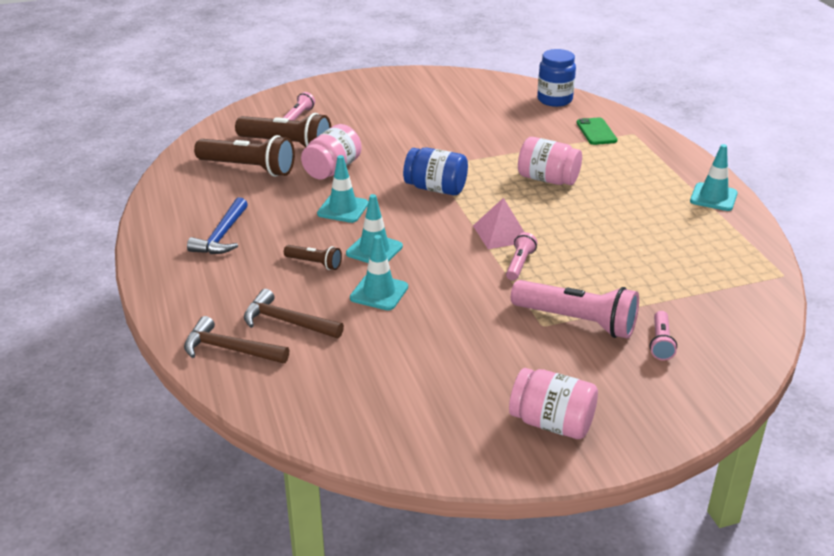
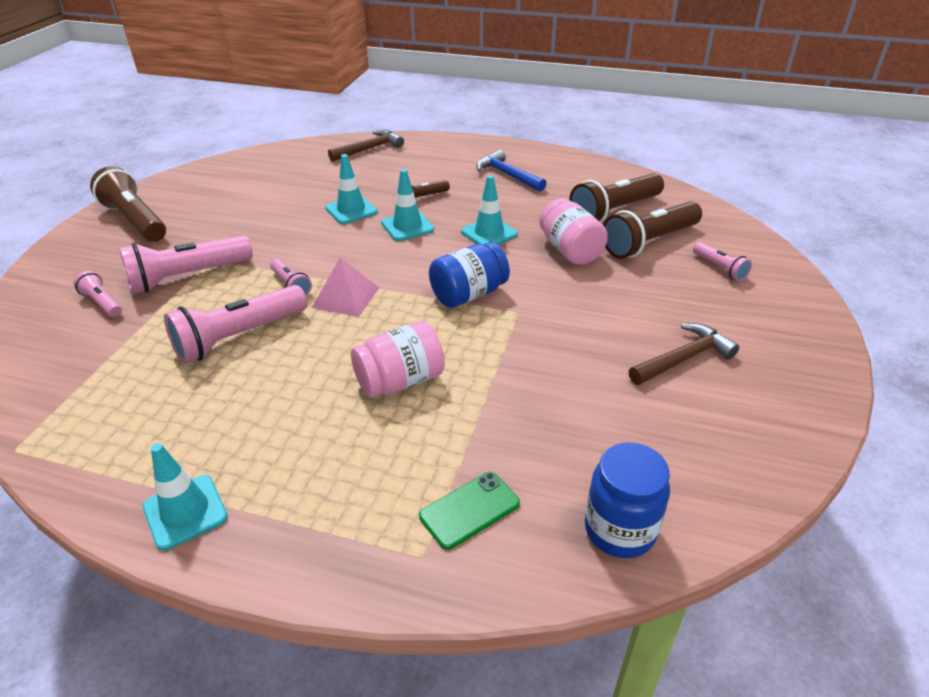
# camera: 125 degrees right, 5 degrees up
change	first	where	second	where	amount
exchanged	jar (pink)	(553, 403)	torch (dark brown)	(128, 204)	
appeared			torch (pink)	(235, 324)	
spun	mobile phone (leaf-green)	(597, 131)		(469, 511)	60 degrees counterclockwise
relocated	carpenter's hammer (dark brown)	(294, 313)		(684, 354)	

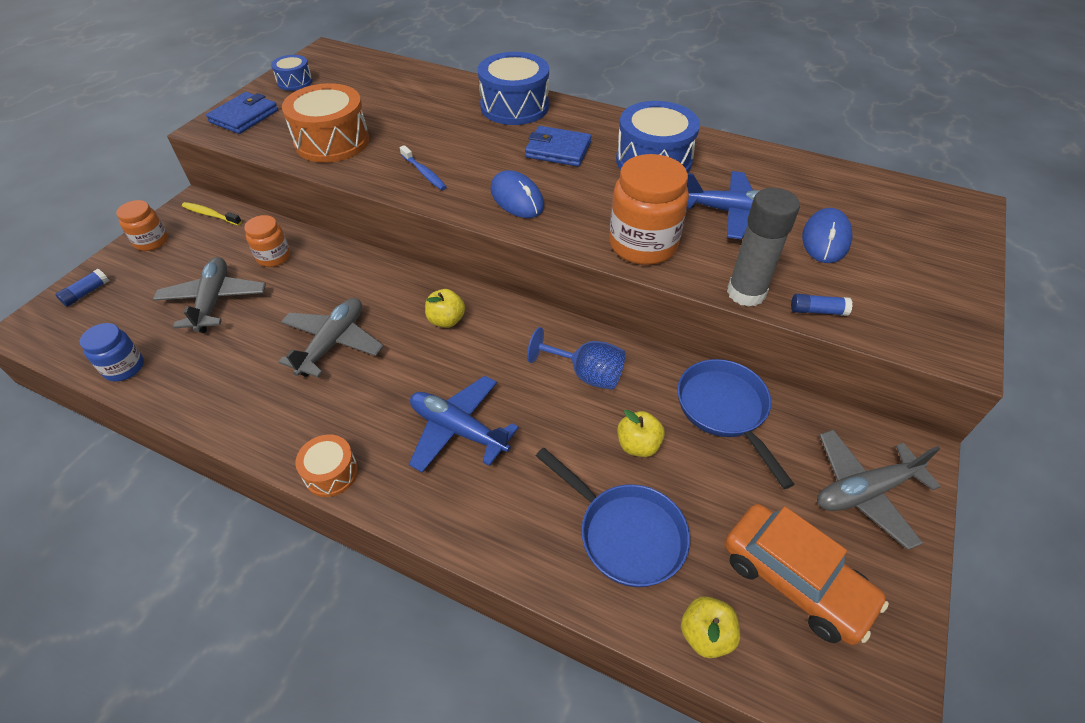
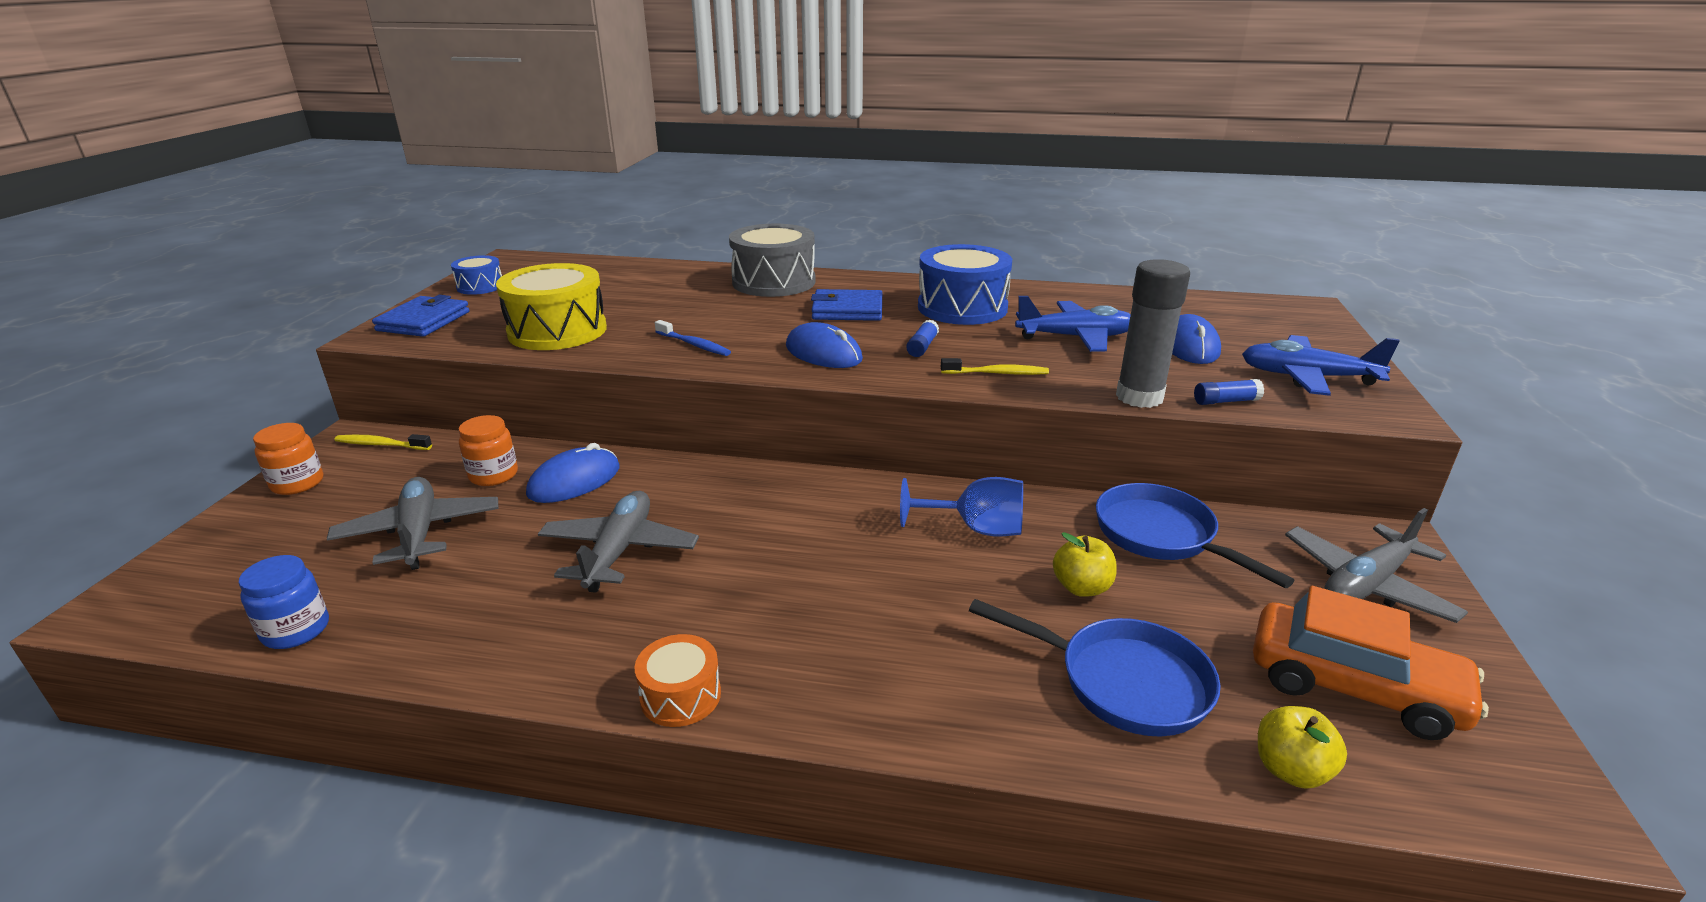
# camera: 15 degrees left, 20 degrees down
change	first	where	second	where	amount
colour	drum (orange)	(325, 123)	drum (yellow)	(551, 306)	
appeared			PC mouse (cobalt)	(573, 473)	
colour	drum (cobalt)	(513, 88)	drum (ash-grey)	(772, 260)	
relocated	stick of glue (cobalt)	(82, 287)		(922, 338)	
exchanged	jar (orange)	(649, 209)	toothbrush (yellow)	(995, 366)	
relocated	aeroplane (cobalt)	(464, 424)		(1321, 365)	
missing	apple (yellow)	(445, 308)			

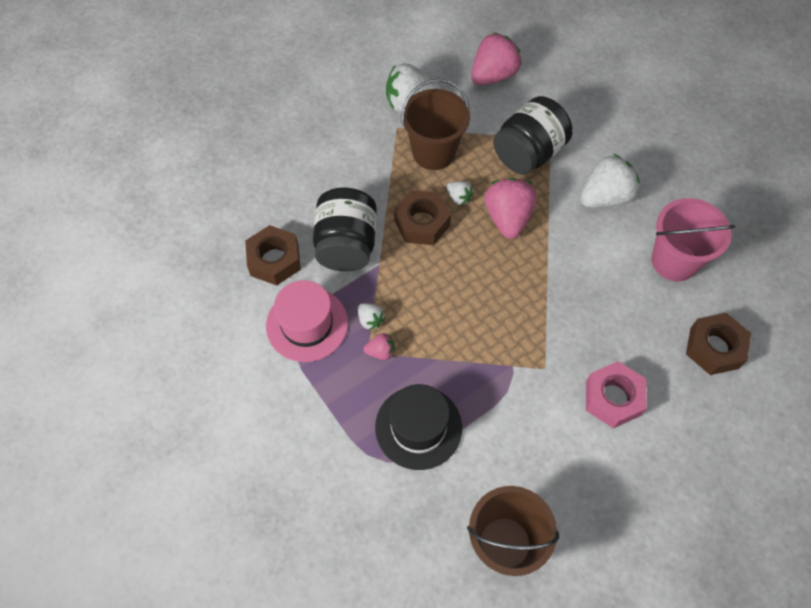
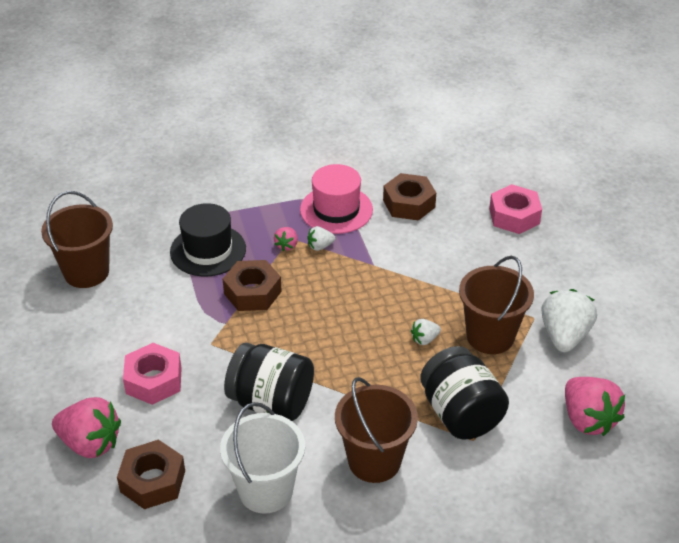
# camera: 110 degrees right, 20 degrees down
change	first	where	second	where	amount
relocated	berry (pink)	(511, 208)		(86, 427)	
colour	pail (pink)	(693, 239)	pail (white)	(262, 458)	
relocated	hex nut (dark brown)	(422, 217)		(252, 285)	
relocated	jar (black)	(345, 229)		(269, 382)	
exchanged	berry (white)	(609, 181)	pail (dark brown)	(376, 430)	
appeared			hex nut (pink)	(515, 209)	

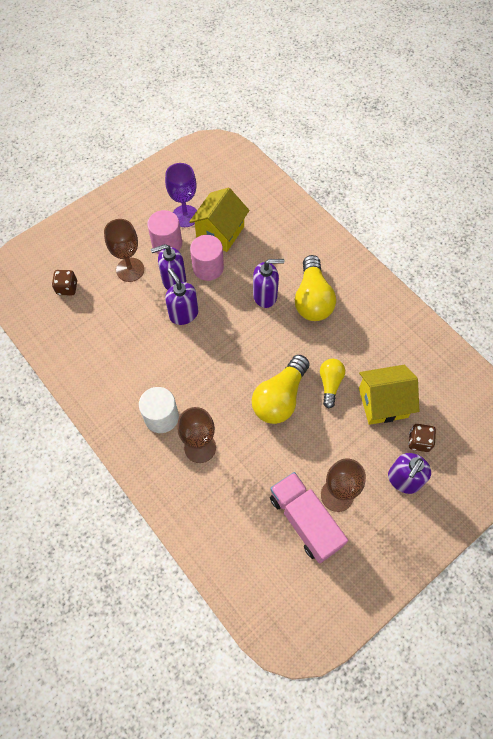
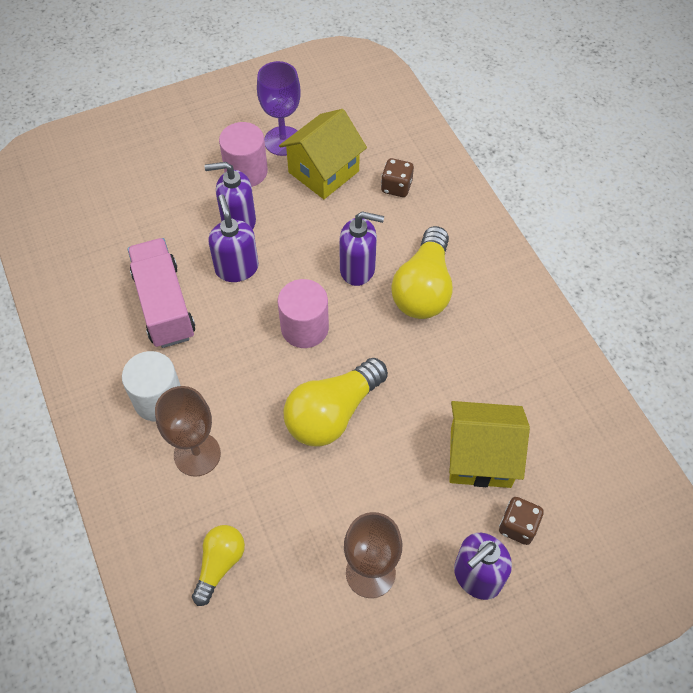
# camera: 15 degrees right, 5 degrees down
change	first	where	second	where	amount
relocated	toy truck (pink)	(309, 518)		(161, 293)	
relocated	light bulb (yellow)	(332, 384)		(218, 565)	
relocated	cylinder shape (pink)	(207, 258)		(303, 313)	
relocated	dice (dark brown)	(64, 282)		(397, 177)	
missing	wine glass (dark brown)	(124, 250)			

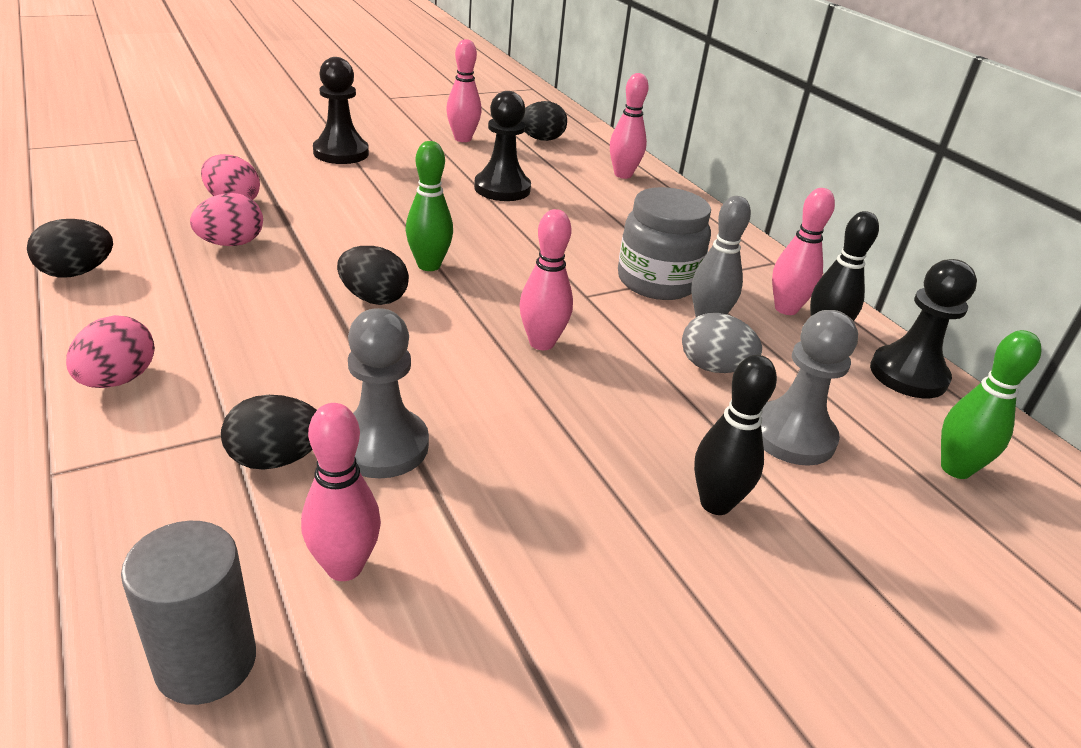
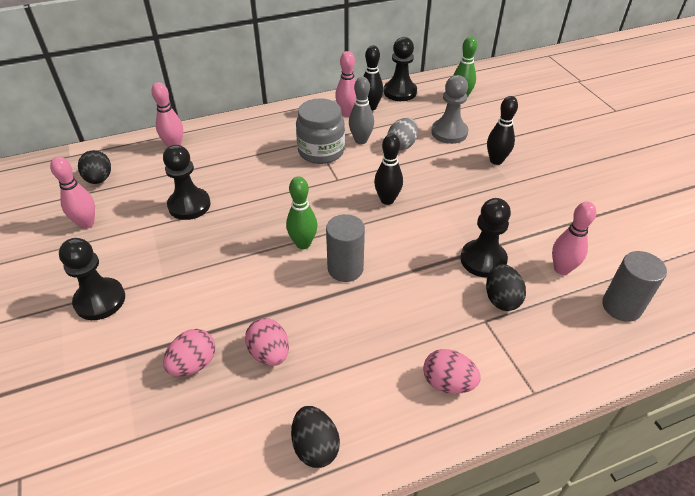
# camera: 80 degrees left, 10 degrees up
change	first	where	second	where	amount
exchanged	egg shape (black)	(373, 275)	cylinder shape (ash-grey)	(345, 248)	
colour	skittle (pink)	(546, 279)	skittle (black)	(388, 169)	
colour	chess pawn (ash-grey)	(388, 393)	chess pawn (black)	(485, 238)	

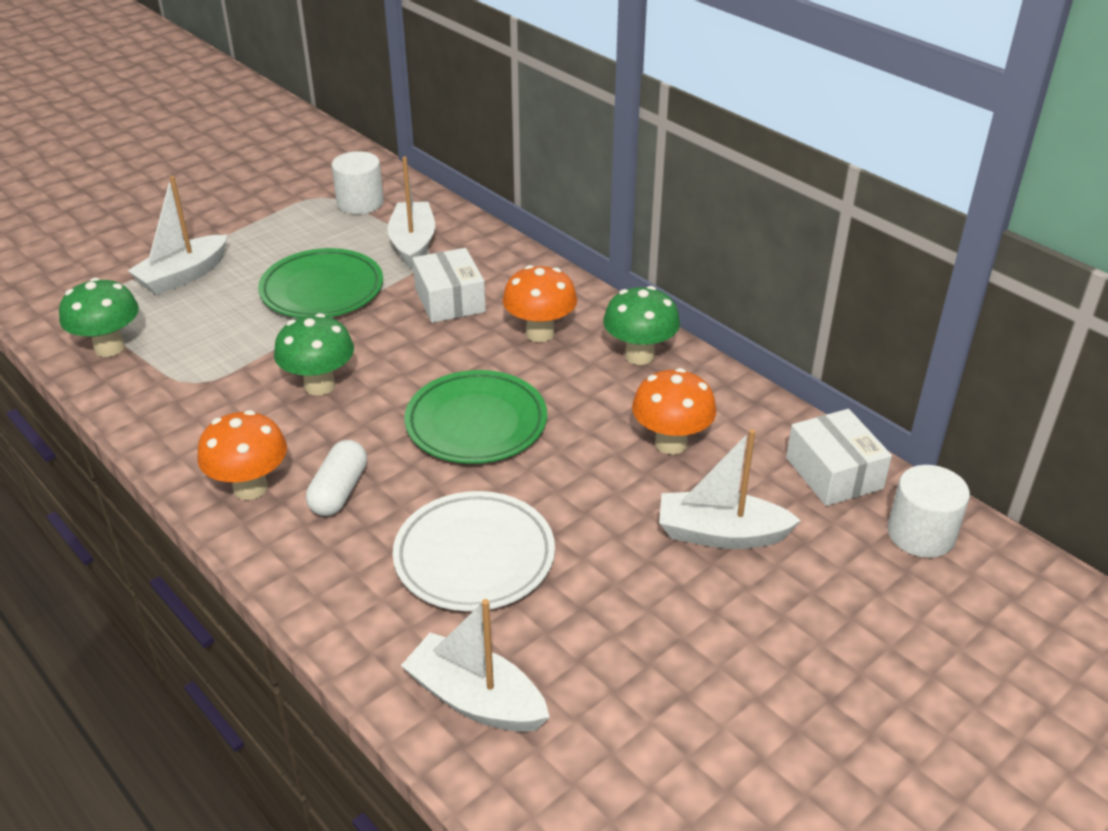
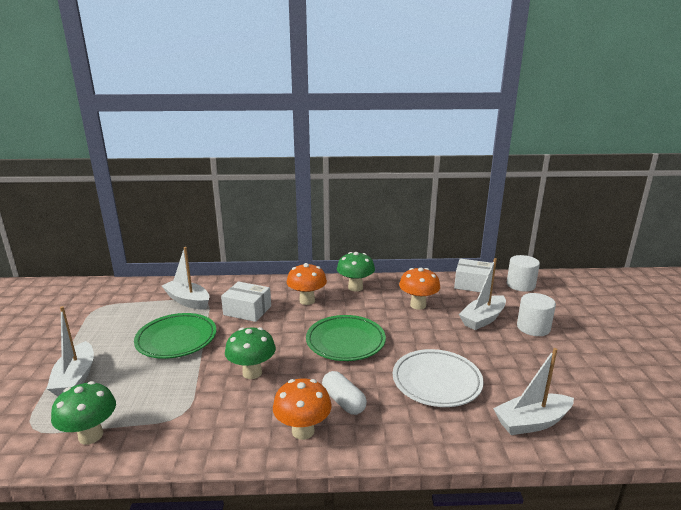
# camera: 50 degrees left, 15 degrees down
change	first	where	second	where	amount
relocated	cylinder shape (white)	(357, 182)		(536, 314)	

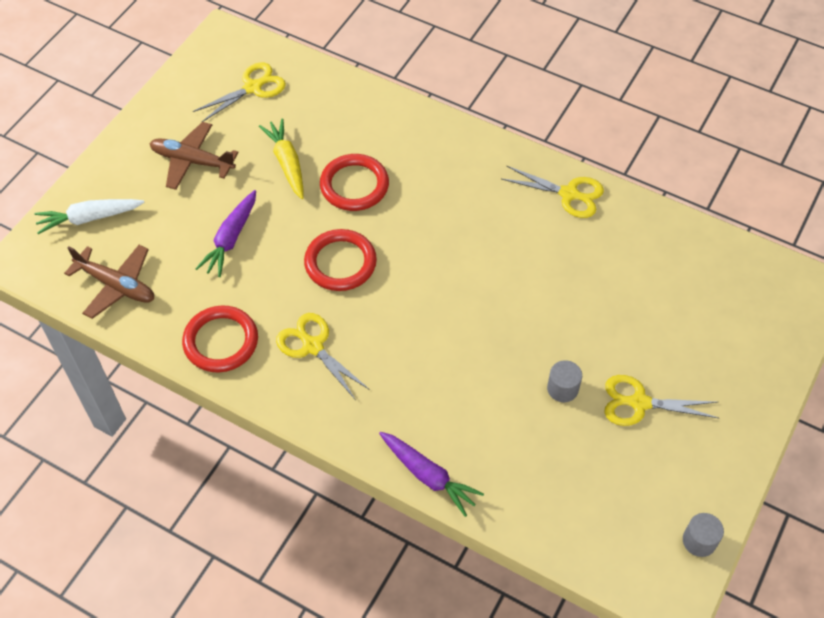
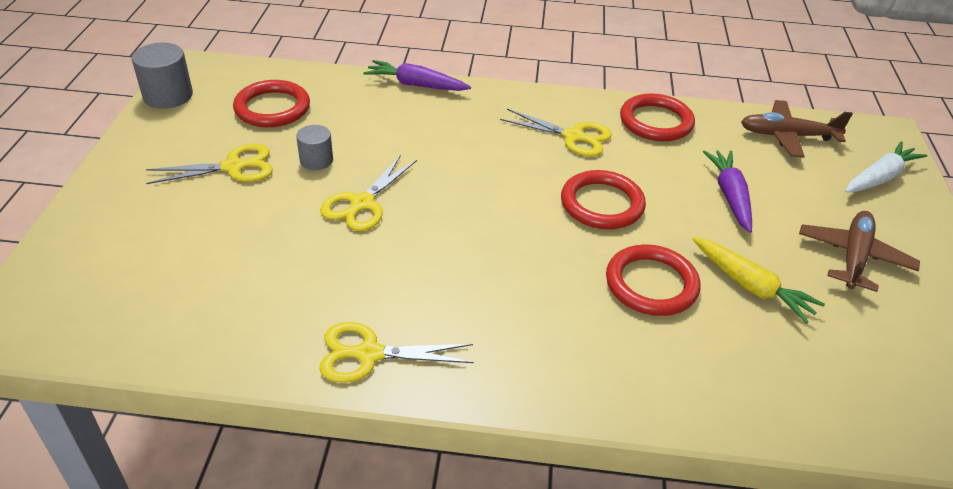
# camera: 155 degrees right, 15 degrees down
change	first	where	second	where	amount
size	cylinder shape (ash-grey)	(703, 535)		(162, 76)	x1.58
appeared			hoop (crimson)	(271, 103)	
relocated	shears (yellow)	(239, 92)		(368, 193)	
spun	aeroplane (dark brown)	(193, 156)		(859, 251)	60 degrees counterclockwise

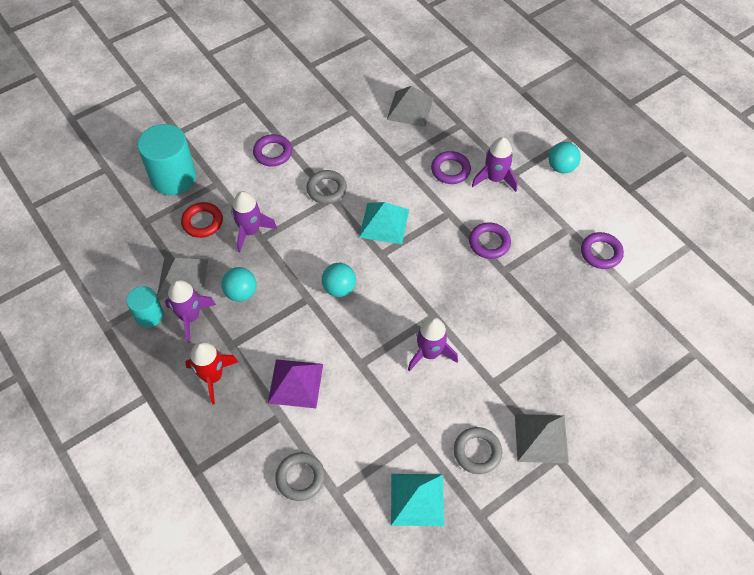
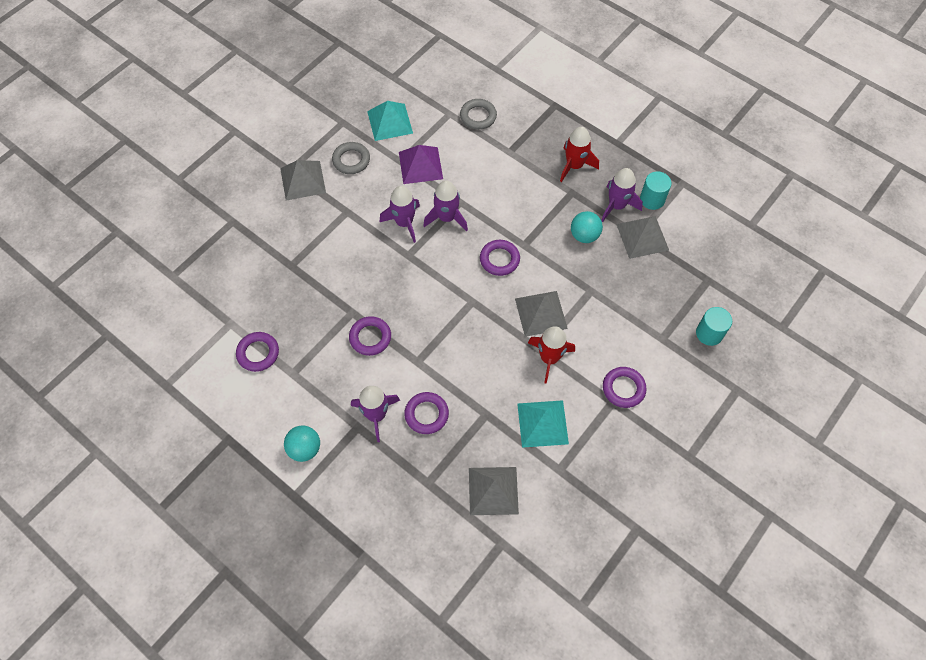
# camera: 165 degrees right, 5 degrees up
change	first	where	second	where	amount
relocated	pyramid (royal purple)	(295, 383)		(421, 164)	
relocated	spaceship (royal purple)	(254, 222)		(445, 206)	
exchanged	ball (teal)	(339, 280)	hoop (royal purple)	(500, 258)	
appeared			pyramid (ash-grey)	(541, 314)	
relocated	pyramid (teal)	(384, 223)		(543, 424)	
exchanged	hoop (ash-grey)	(327, 187)	spaceship (crimson)	(551, 355)	
size	cylinder shape (teal)	(167, 159)		(714, 326)	x0.57
missing	hoop (crimson)	(202, 220)			

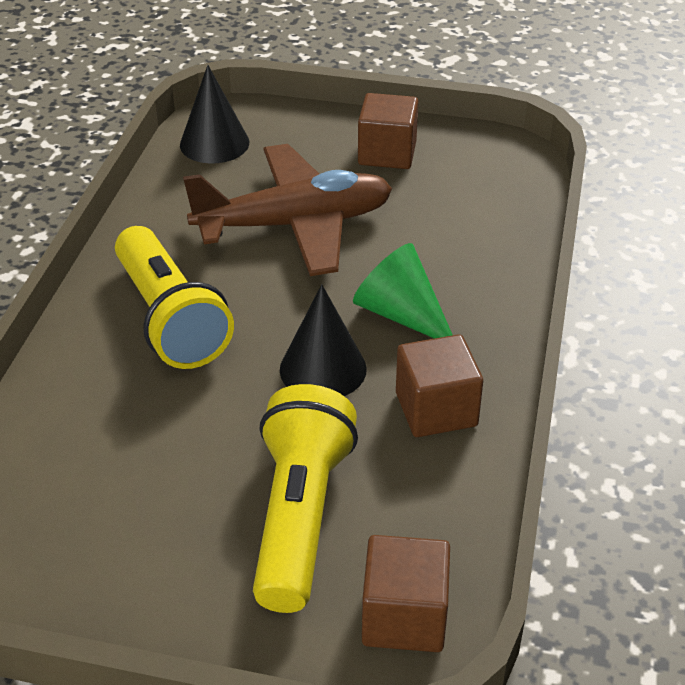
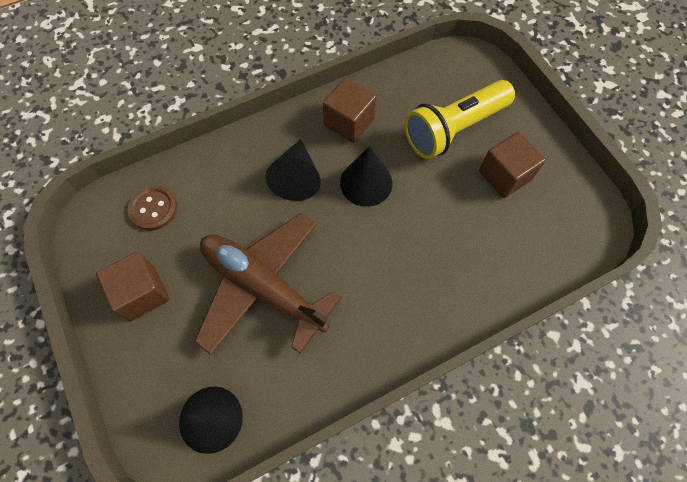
# camera: 130 degrees left, 25 degrees up
change	first	where	second	where	amount
appeared			sewing button (dark brown)	(152, 208)	
colour	cone (leaf-green)	(402, 290)	cone (black)	(293, 170)	
relocated	cube (dark brown)	(406, 593)		(512, 165)	
missing	torch (yellow)	(174, 297)			

